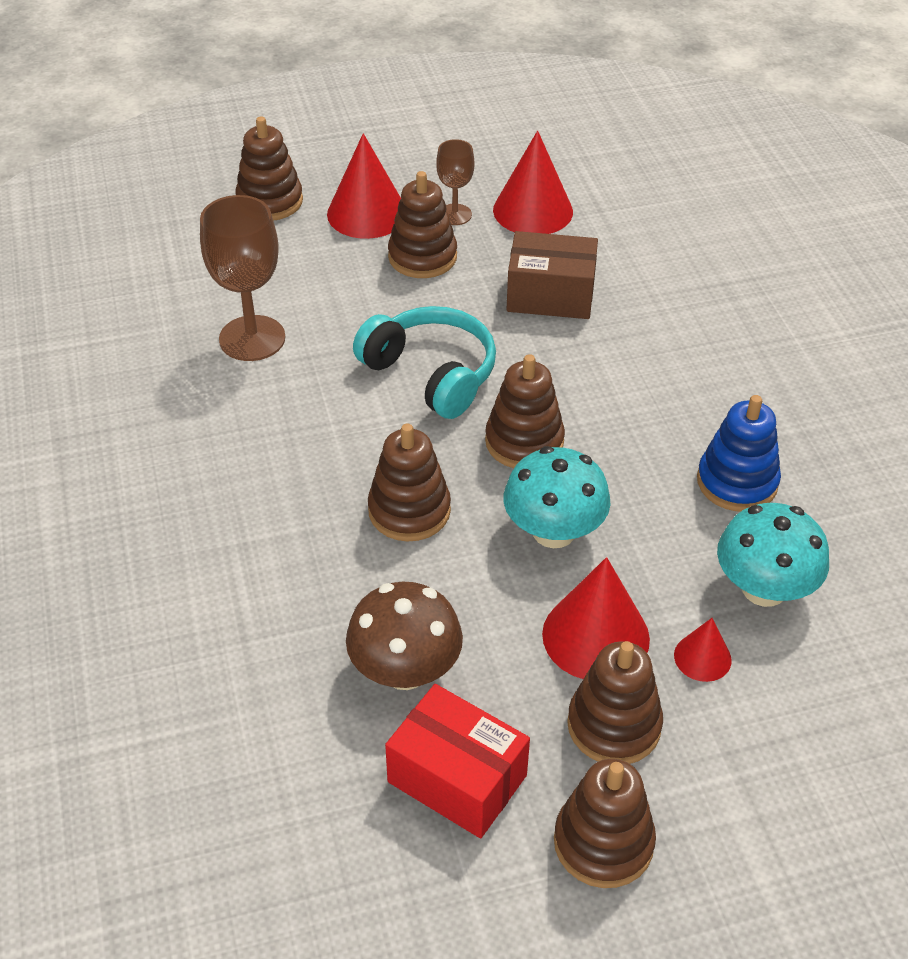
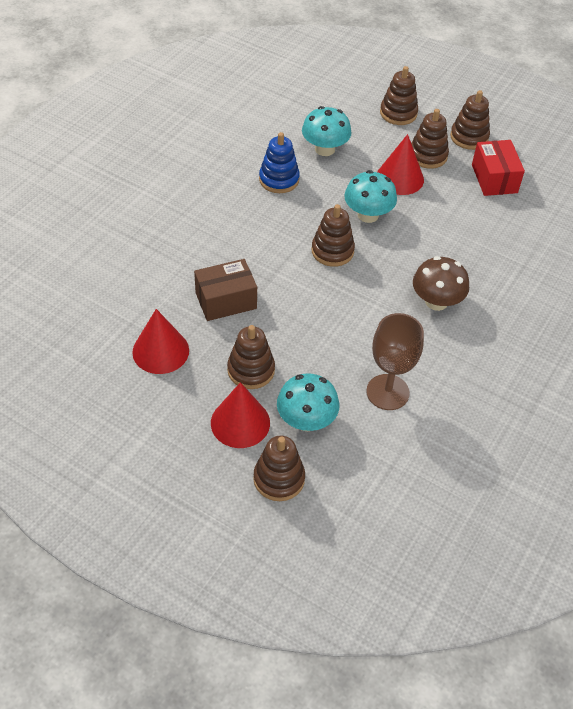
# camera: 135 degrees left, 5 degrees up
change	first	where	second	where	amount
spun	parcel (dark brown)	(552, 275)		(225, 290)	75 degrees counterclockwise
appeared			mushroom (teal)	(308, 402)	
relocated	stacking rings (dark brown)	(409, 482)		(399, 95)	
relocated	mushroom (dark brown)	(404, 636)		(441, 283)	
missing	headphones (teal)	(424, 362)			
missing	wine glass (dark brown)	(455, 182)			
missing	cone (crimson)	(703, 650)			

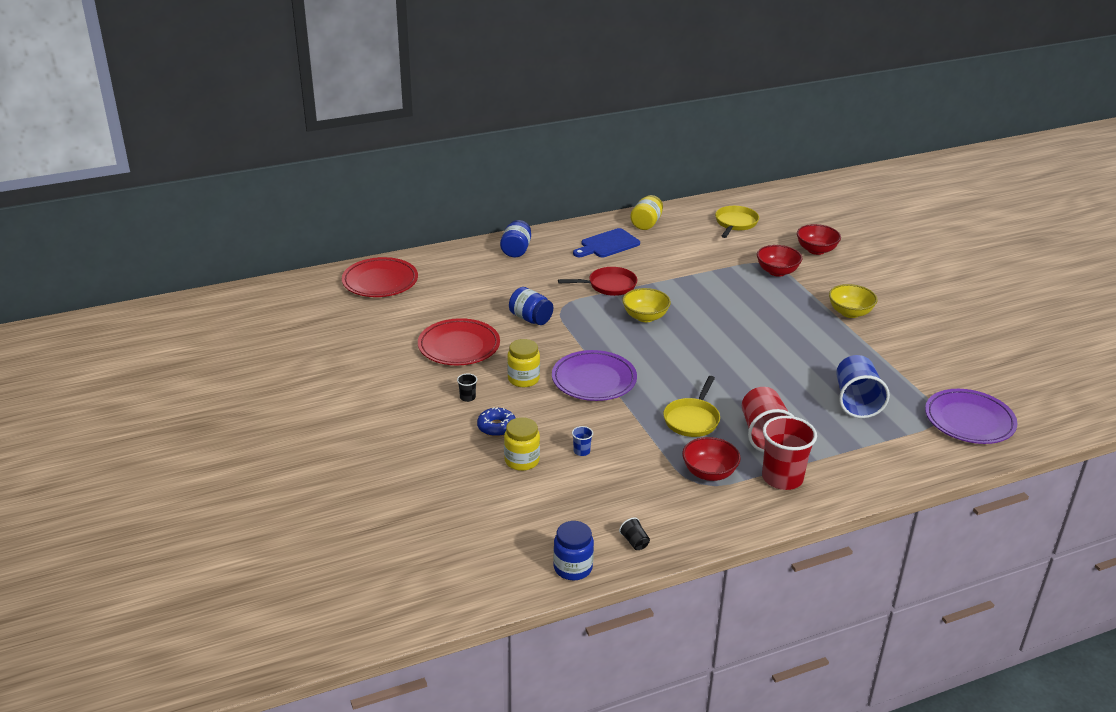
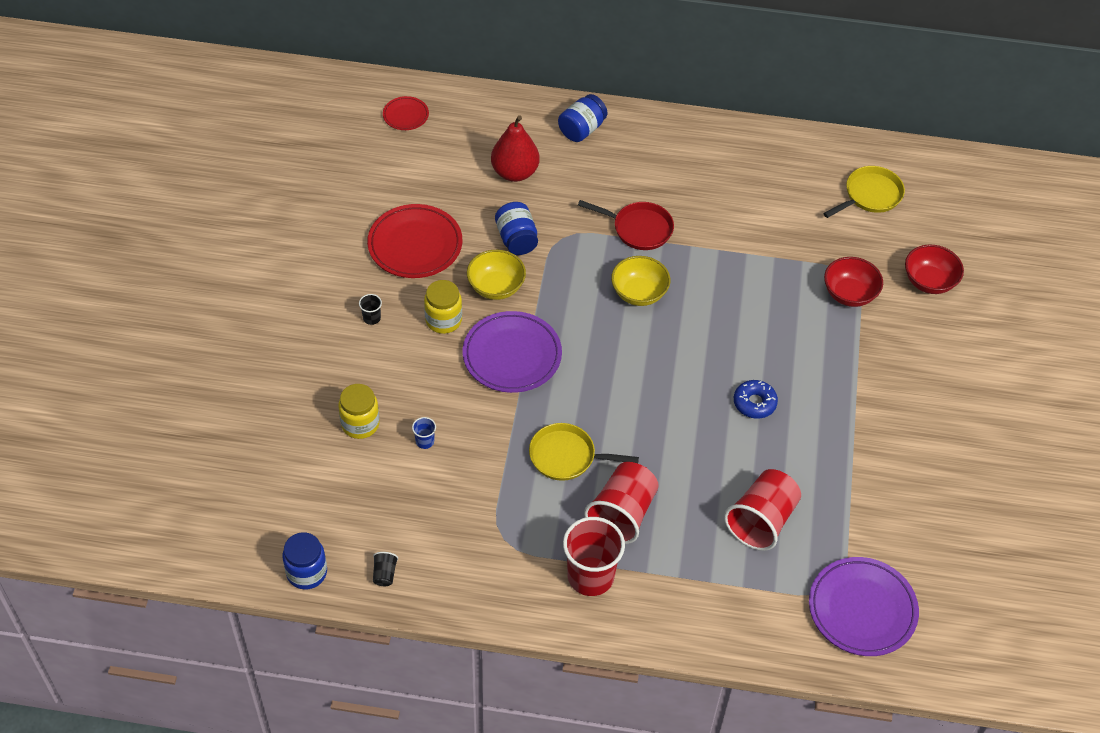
# camera: 30 degrees right, 20 degrees up
change	first	where	second	where	amount
size	dinner plate (crimson)	(380, 277)		(406, 113)	x0.52
relocated	deep dish (yellow)	(853, 301)		(496, 275)	
appeared			pear fruit (crimson)	(515, 148)	
spun	skillet (yellow)	(691, 406)		(584, 452)	45 degrees clockwise
colour	tumbler (cobalt)	(863, 386)	tumbler (crimson)	(762, 510)	
relocated	glazed donut (cobalt)	(496, 422)		(756, 399)	
missing	chopping board (cobalt)	(606, 242)			
missing	jar (yellow)	(646, 212)			
missing	deep dish (crimson)	(711, 459)			

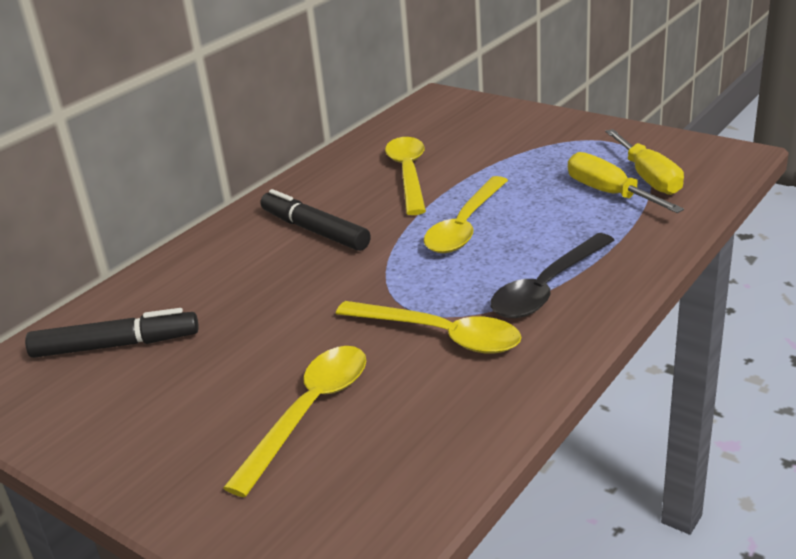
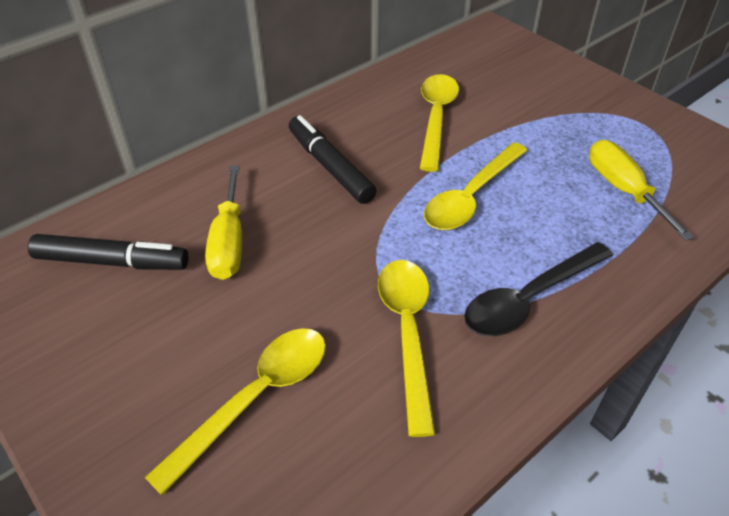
# camera: 10 degrees right, 15 degrees up
change	first	where	second	where	amount
relocated	screwdriver (yellow)	(644, 162)		(223, 223)	
spun	tablespoon (yellow)	(429, 327)		(407, 348)	135 degrees counterclockwise

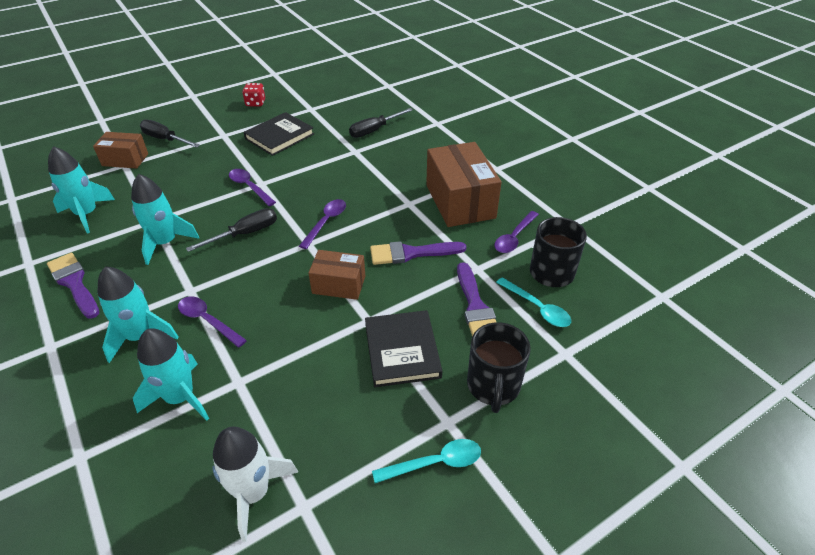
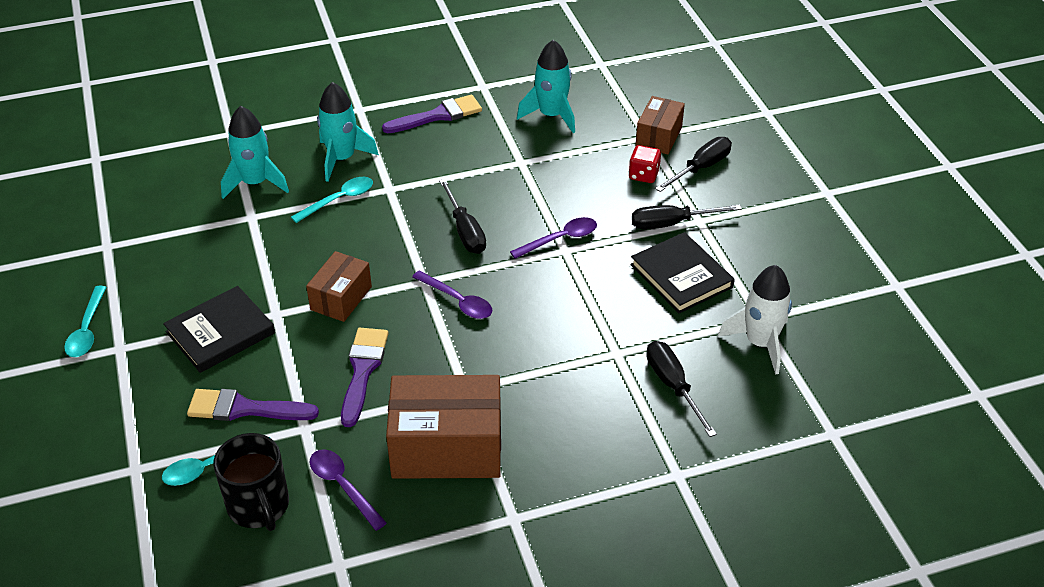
# camera: 105 degrees right, 0 degrees up
change	first	where	second	where	amount
spun	hardback (black)	(403, 348)		(219, 329)	45 degrees counterclockwise
colour	tablespoon (royal purple)	(212, 322)	tablespoon (teal)	(332, 200)	
relocated	dice (crimson)	(253, 95)		(644, 164)	
appeared			screwdriver (black)	(687, 217)	
relocated	spaceship (white)	(255, 484)		(755, 320)	
missing	spaceship (teal)	(165, 219)			
missing	tea mug (black)	(499, 367)			

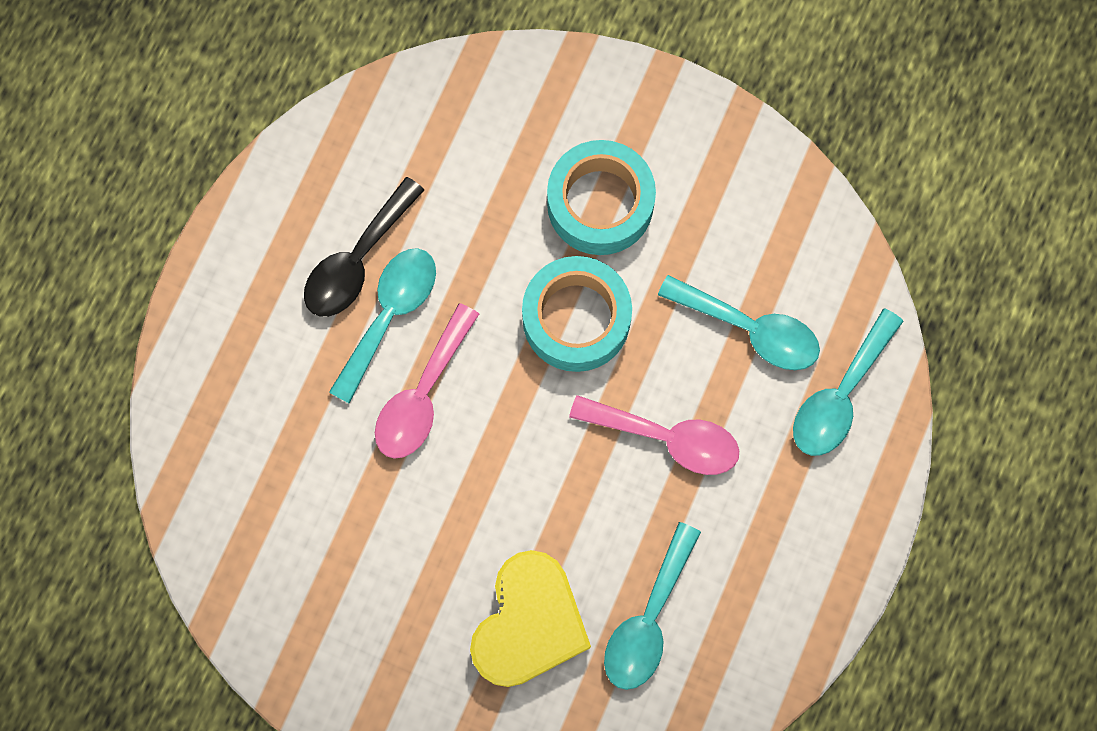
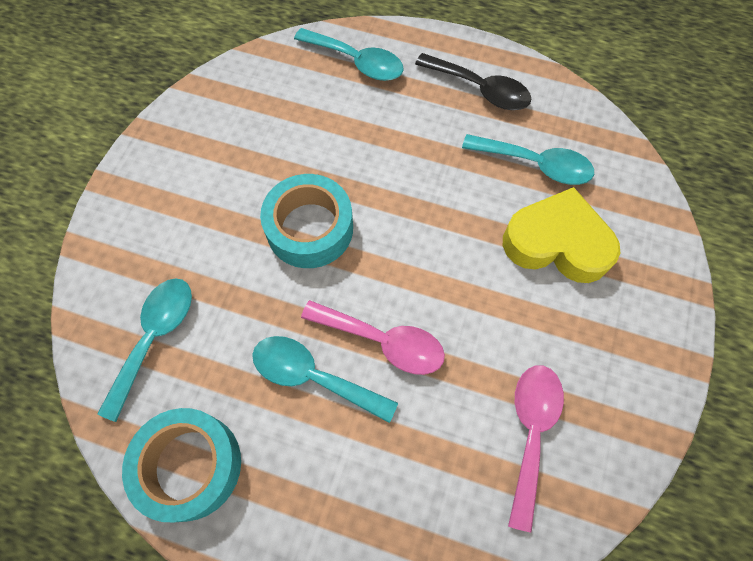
# camera: 95 degrees left, 10 degrees down
change	first	where	second	where	amount
relocated	tablespoon (teal)	(739, 322)		(144, 350)	
relocated	roll of tape (teal)	(601, 197)		(181, 465)	
relocated	tablespoon (black)	(364, 247)		(473, 81)	
relocated	tablespoon (pink)	(654, 435)		(536, 448)	

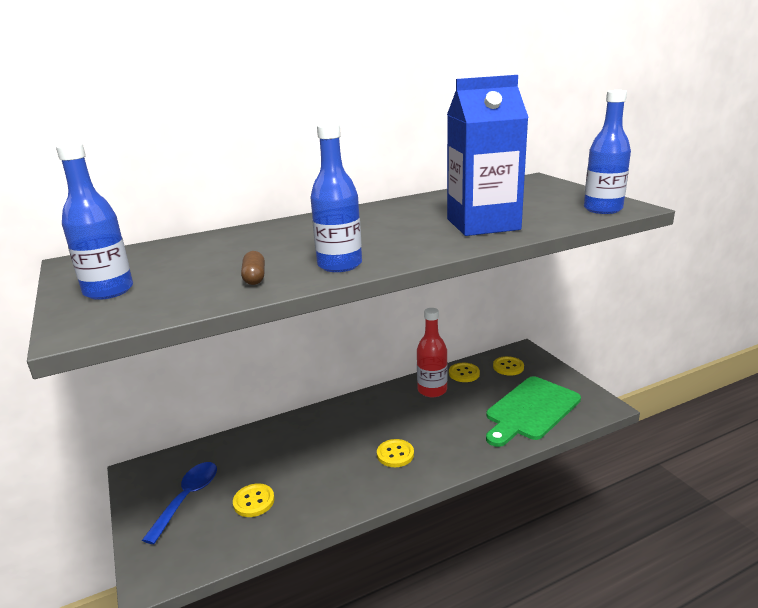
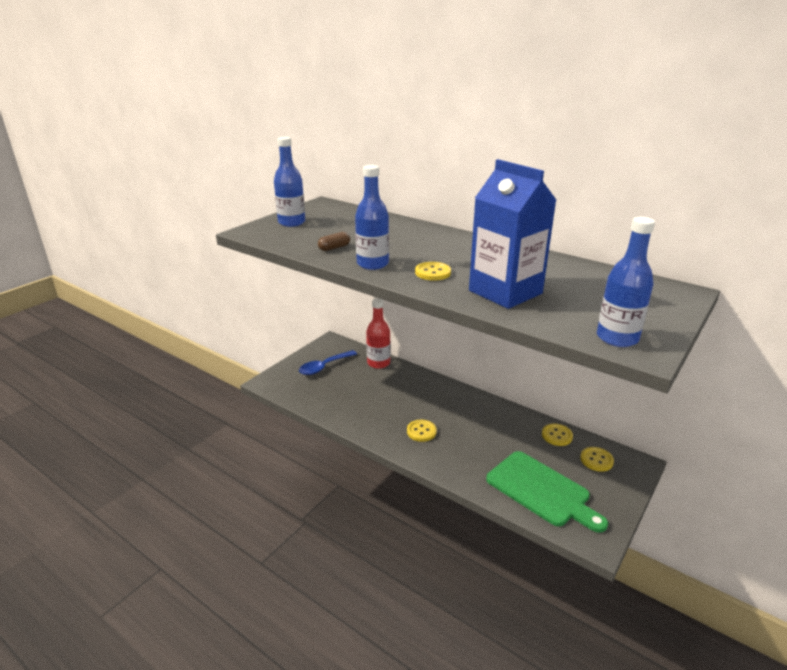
# camera: 60 degrees right, 5 degrees up
change	first	where	second	where	amount
spun	tablespoon (cobalt)	(179, 503)		(328, 362)	150 degrees clockwise
relocated	drink bottle (crimson)	(432, 352)		(378, 334)	
relocated	sewing button (yellow)	(254, 500)		(433, 271)	
spun	chopping board (leaf-green)	(533, 411)		(547, 492)	150 degrees counterclockwise

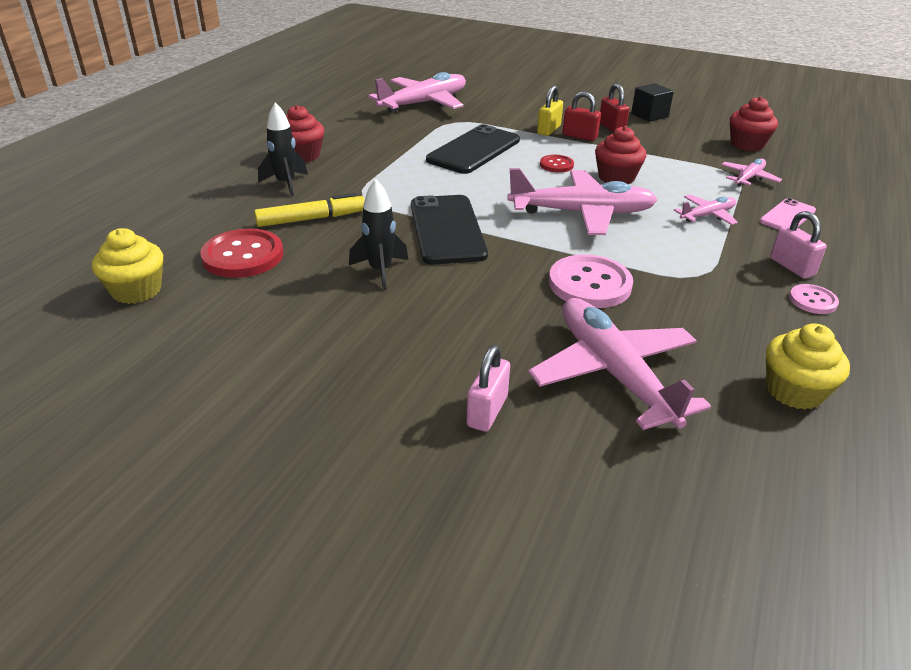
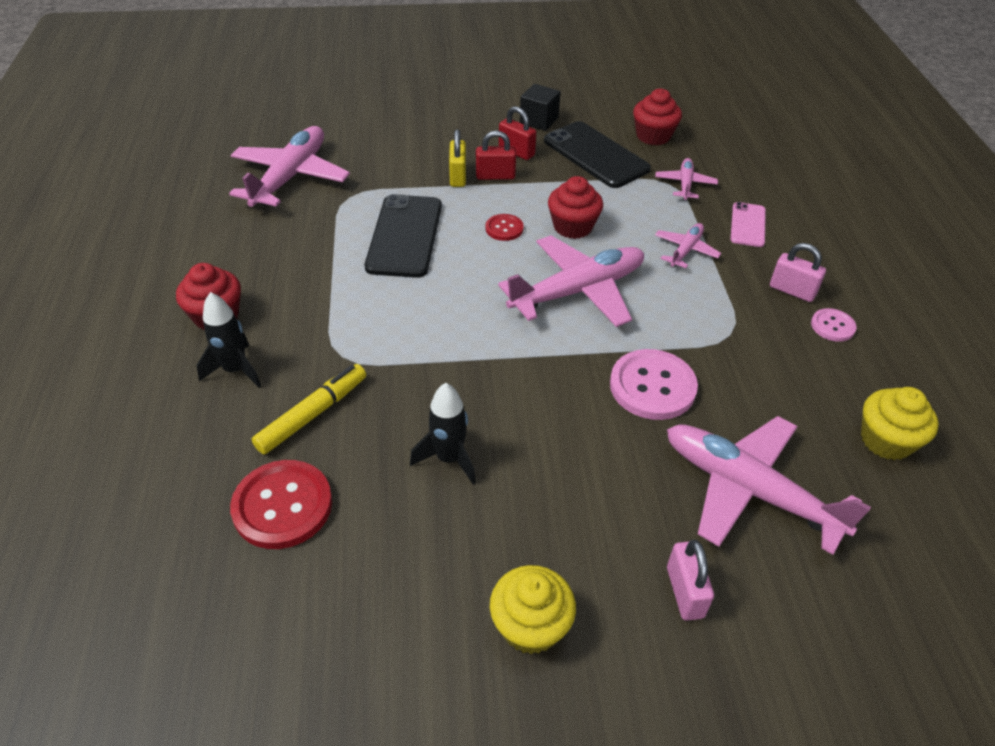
# camera: 30 degrees left, 10 degrees up
change	first	where	second	where	amount
relocated	fairy cake (yellow)	(127, 266)		(533, 609)	
relocated	mobile phone (black)	(449, 230)		(597, 154)	

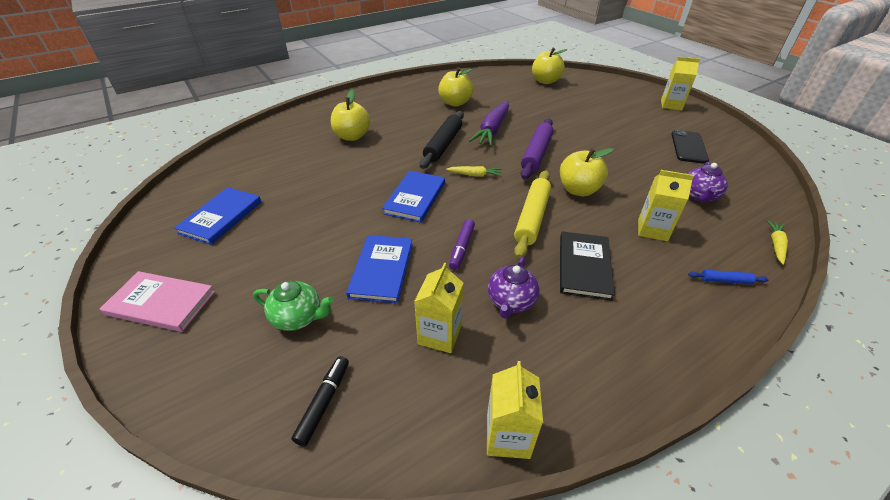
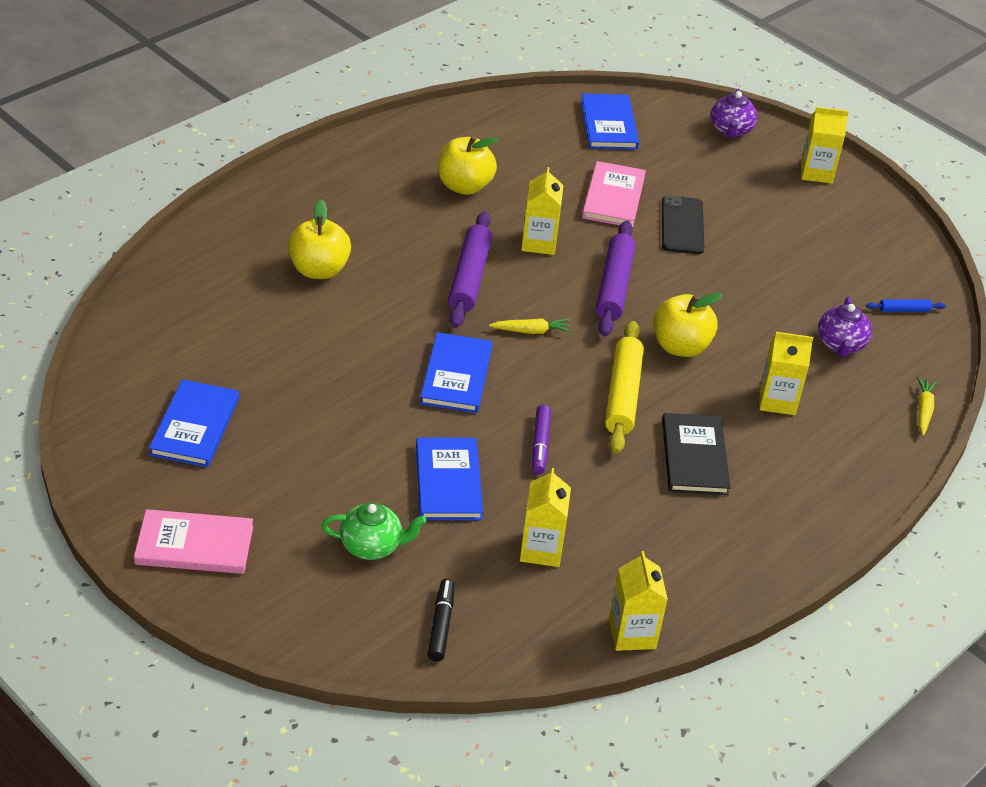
# camera: 15 degrees left, 0 degrees up
change	first	where	second	where	amount
colour	rolling pin (black)	(442, 140)	rolling pin (royal purple)	(470, 270)	
exchanged	root vegetable (royal purple)	(489, 123)	milk carton (yellow)	(542, 211)	
exchanged	apple (yellow)	(550, 66)	hardback (cobalt)	(610, 121)	
appeared			hardback (pink)	(614, 194)	
relocated	mobile phone (black)	(690, 147)		(683, 224)	
relocated	tea pot (royal purple)	(514, 287)		(734, 113)	
relocated	rolling pin (cobalt)	(728, 277)		(906, 305)	

